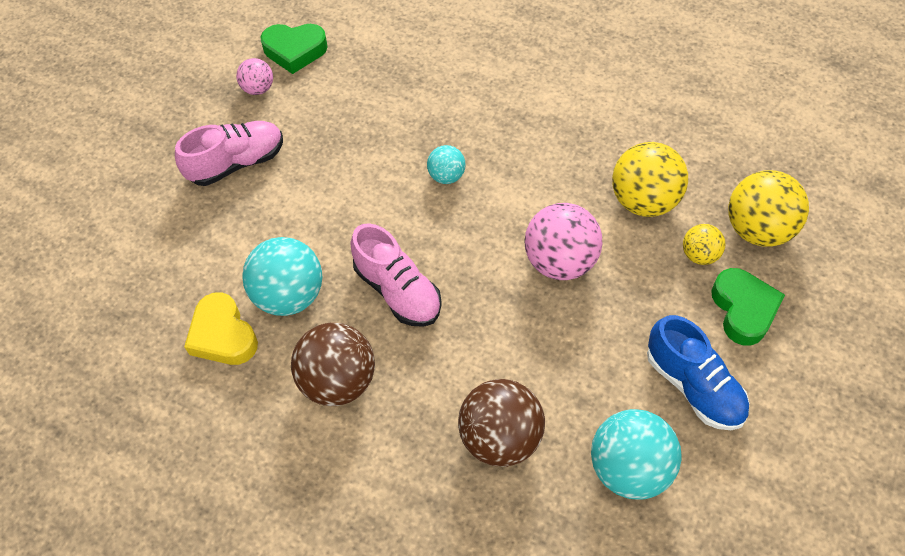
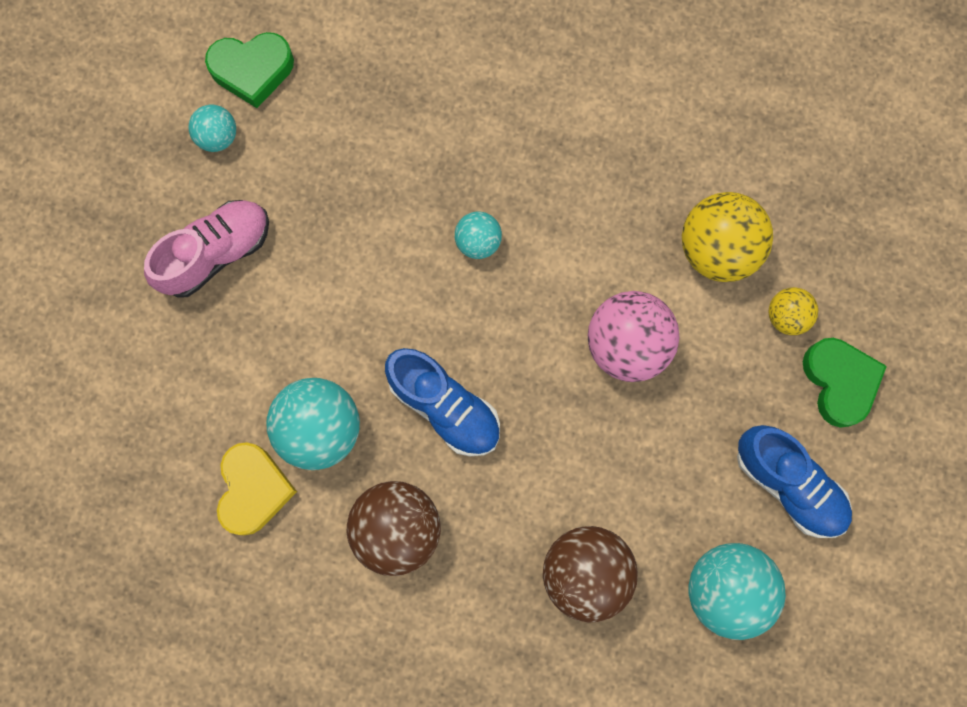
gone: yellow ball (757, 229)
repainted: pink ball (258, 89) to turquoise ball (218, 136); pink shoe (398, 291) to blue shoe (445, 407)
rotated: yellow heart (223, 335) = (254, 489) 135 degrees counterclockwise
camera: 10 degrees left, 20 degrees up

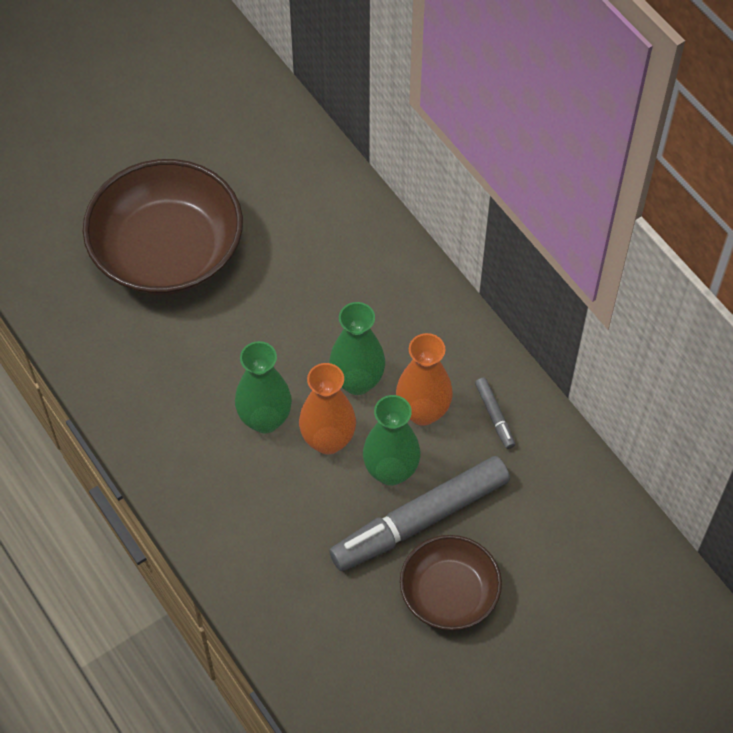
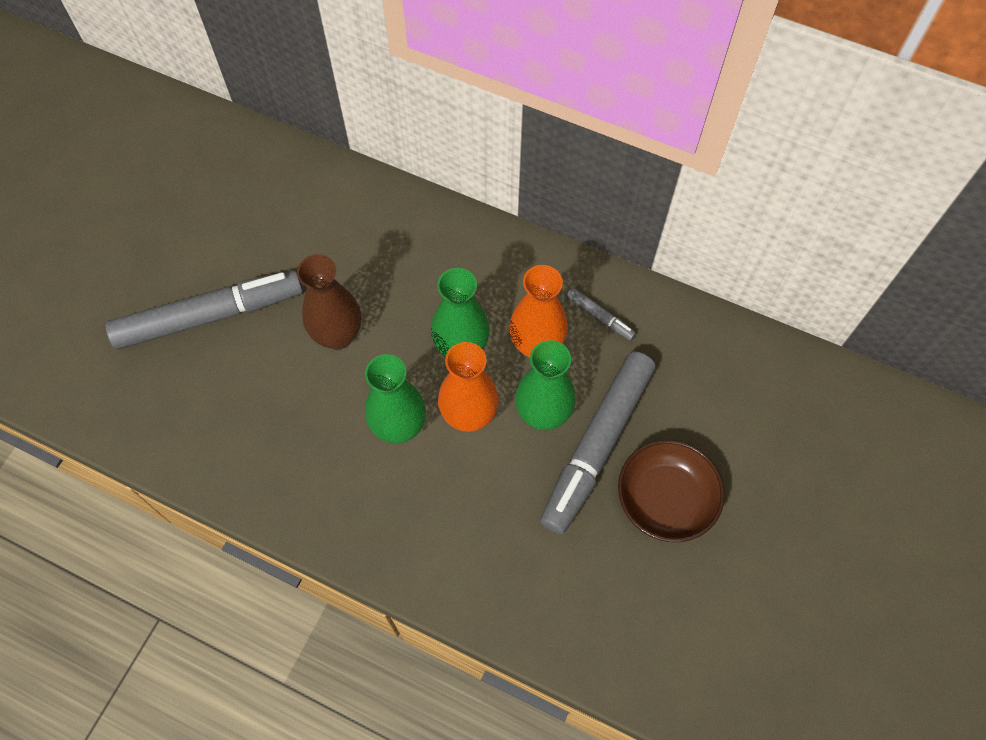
new: brown vase (338, 335)
swapped: brown bowl (167, 251) to grey marker (210, 316)
camera: 30 degrees left, 5 degrees up

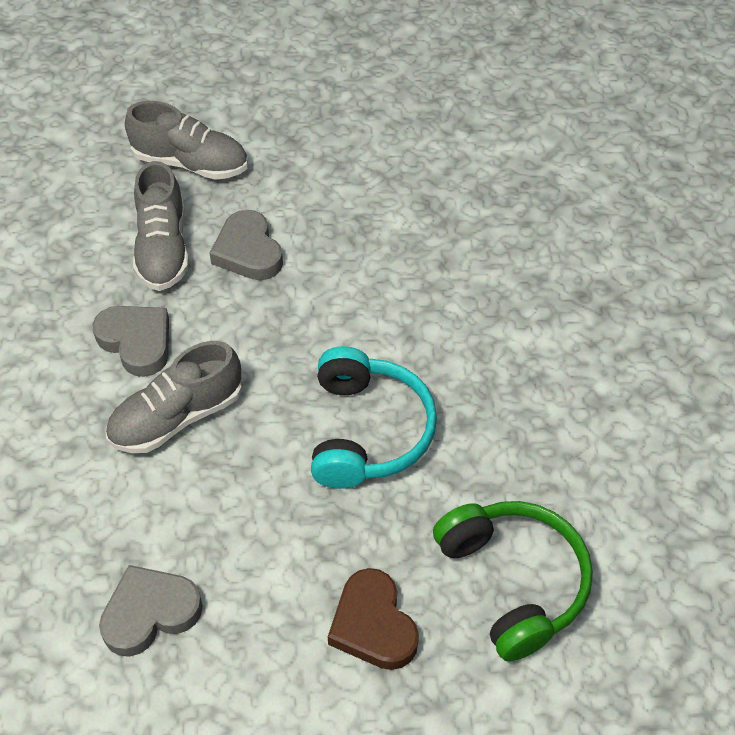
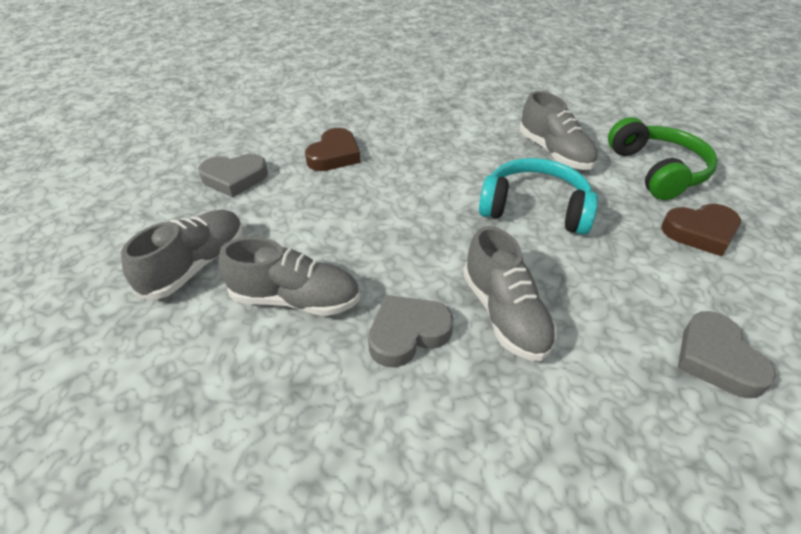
new: brown heart (334, 155); grey shoe (554, 153)
shifted: grey heart (248, 251) to (234, 178)
rotated: green headphones (513, 582) = (657, 171) 90 degrees clockwise
camera: 75 degrees left, 10 degrees down

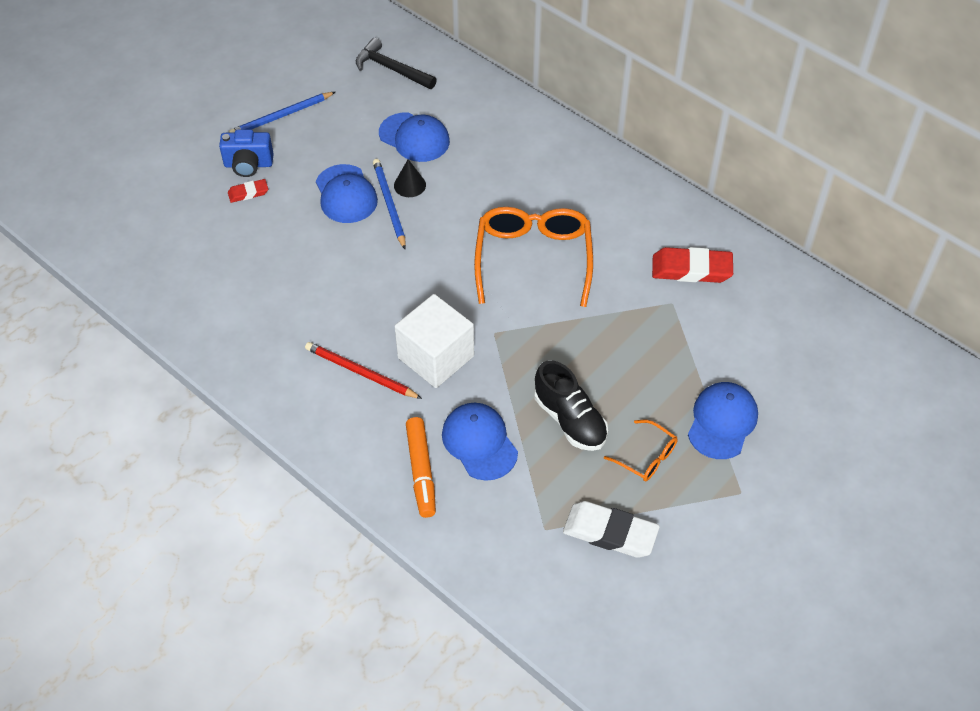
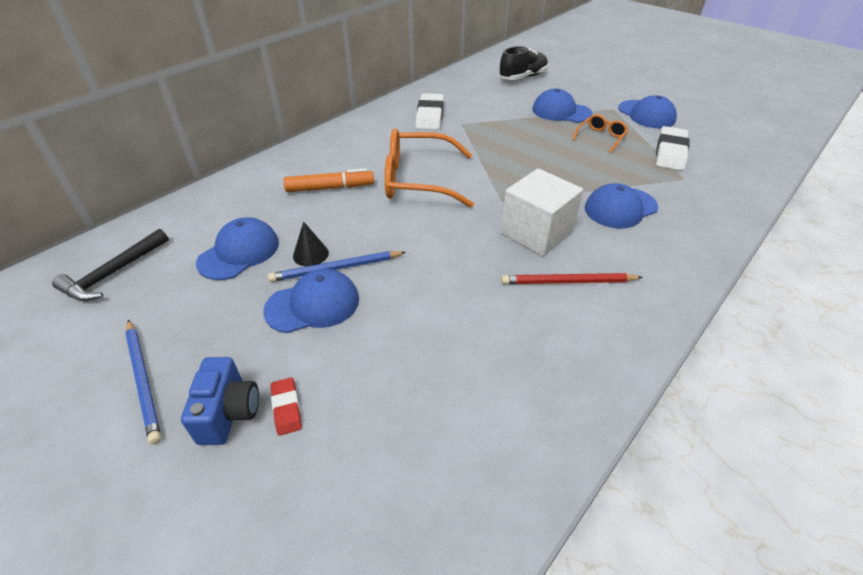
new: blue cap (646, 114)
shifted: orange marker (421, 471) to (330, 188); black shoe (570, 420) to (523, 77)
repainted: red eraser (691, 269) to white eraser (430, 116)
rotated: red pencil (360, 372) = (568, 282) 60 degrees clockwise
camera: 90 degrees left, 10 degrees down

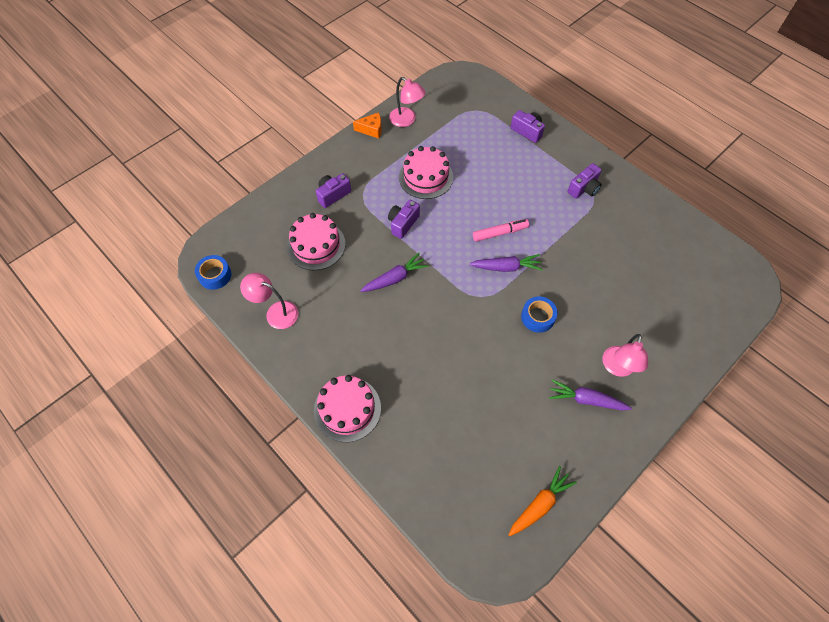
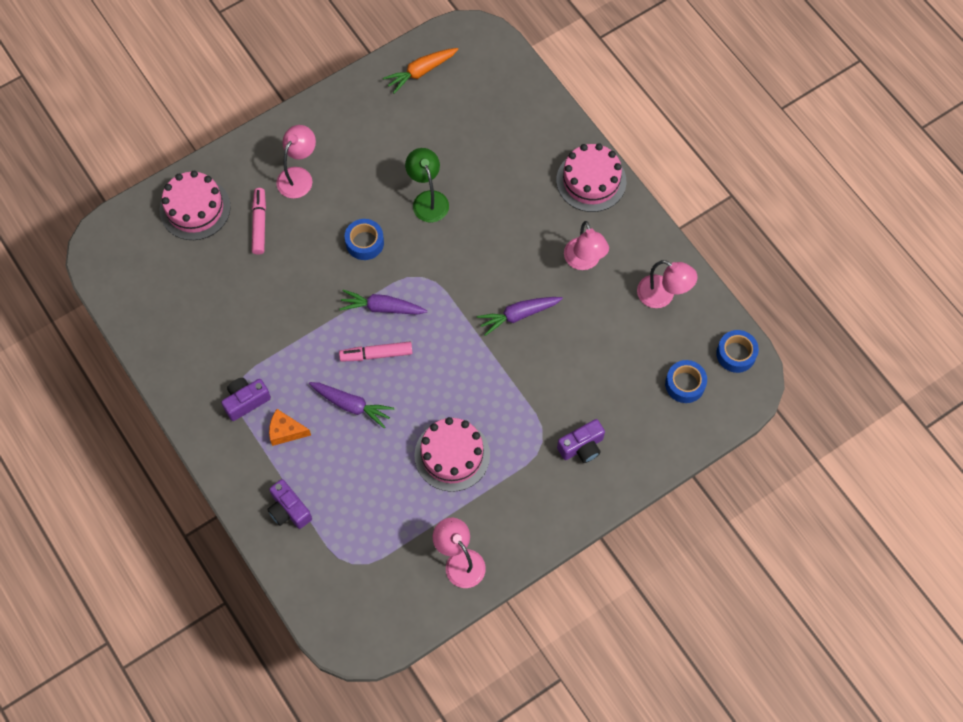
gone: purple camera (403, 223)
new: pink marker (259, 224); green lamp (428, 199); pink lamp (584, 261); blue tape (685, 384)
shifted: pink cake (316, 245) to (195, 208); orange cheese (371, 130) to (286, 431); purple carrot (586, 399) to (351, 405)
camera: 170 degrees left, 5 degrees up

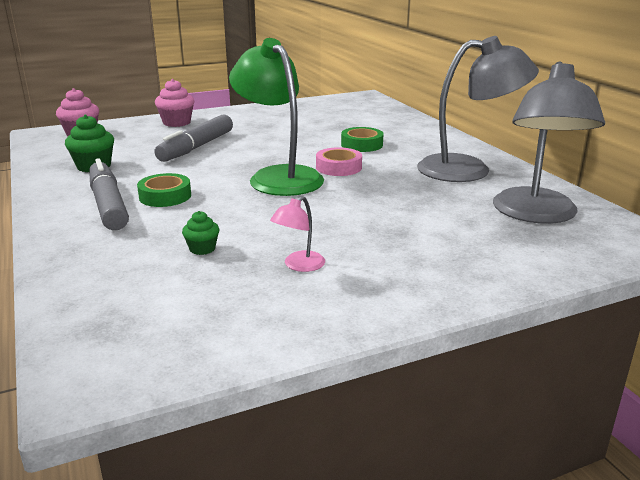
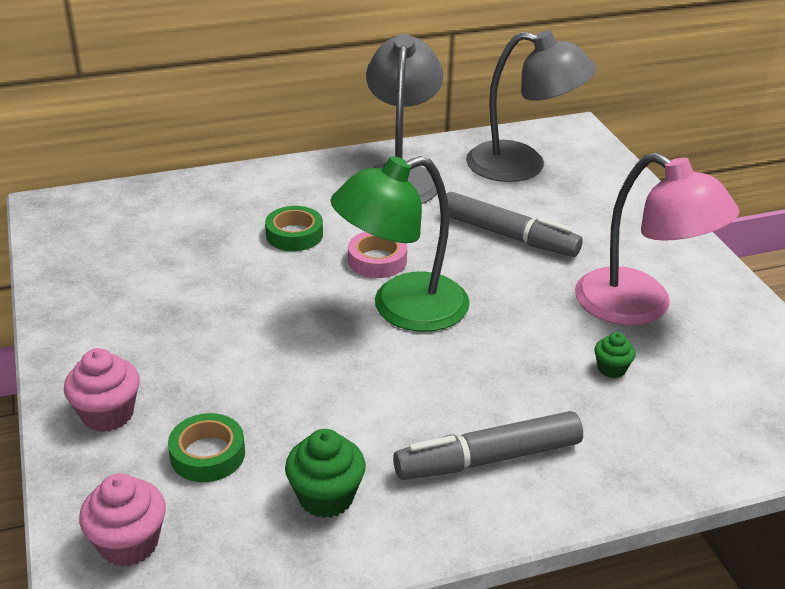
shifted: green tape (165, 196) to (207, 454); grey marker (197, 147) to (508, 236)
scaled: pink lamp (299, 265) = (640, 306) x2.36
camera: 85 degrees left, 10 degrees up

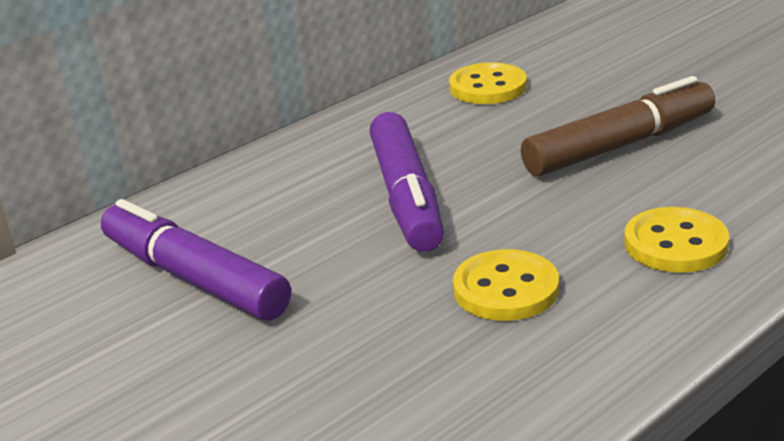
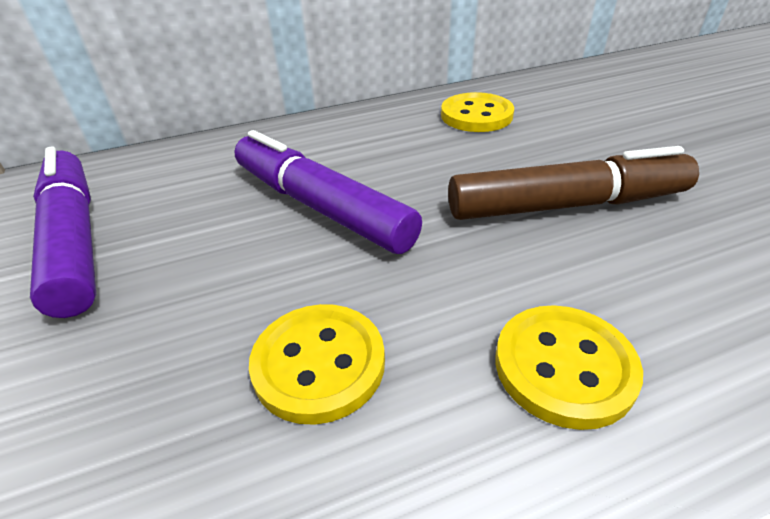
rotated: purple marker (406, 197) = (321, 206) 120 degrees clockwise
camera: 20 degrees right, 10 degrees up

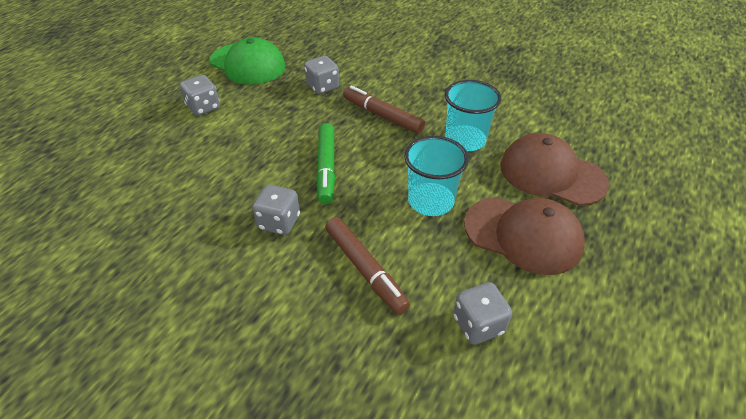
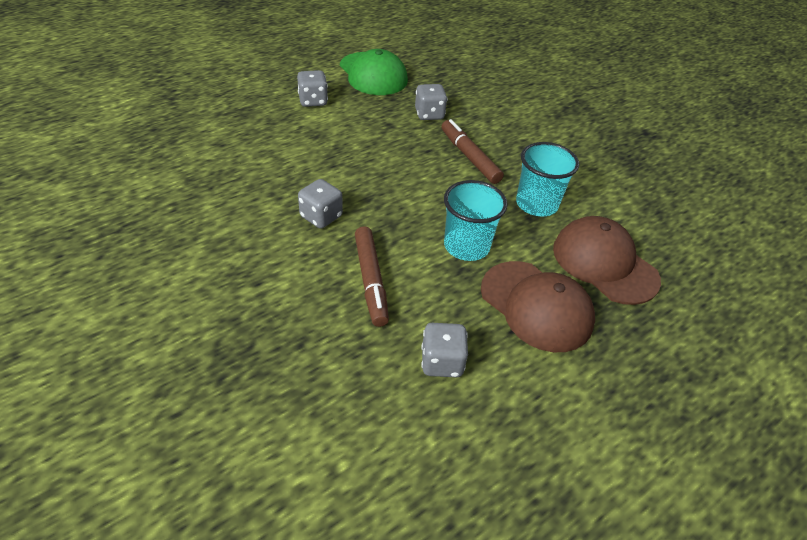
gone: green marker (326, 167)
camera: 20 degrees right, 0 degrees up

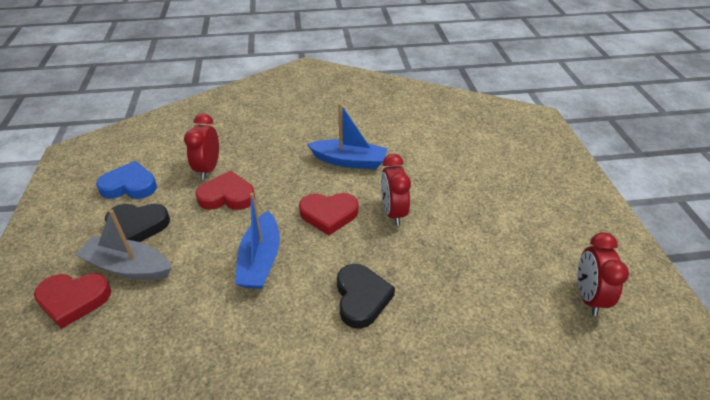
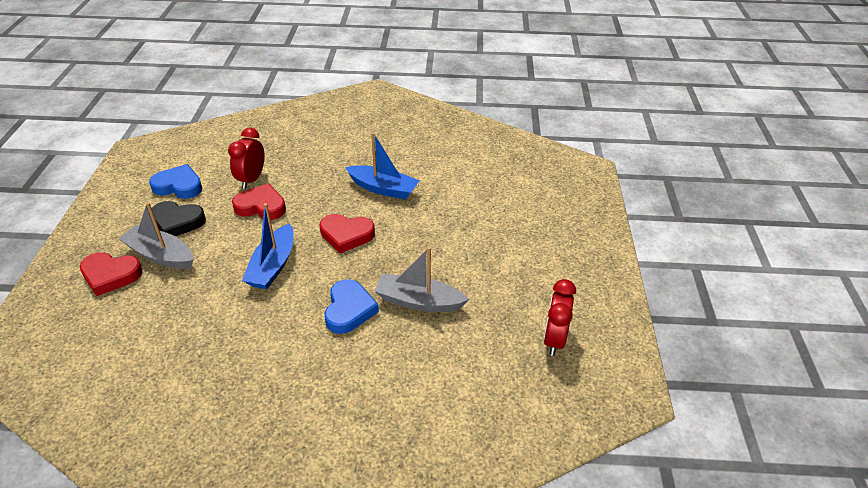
gone: red clock (393, 212)
new: grey boat (418, 301)
repainted: black heart (361, 298) to blue heart (349, 310)
camera: 10 degrees right, 0 degrees up

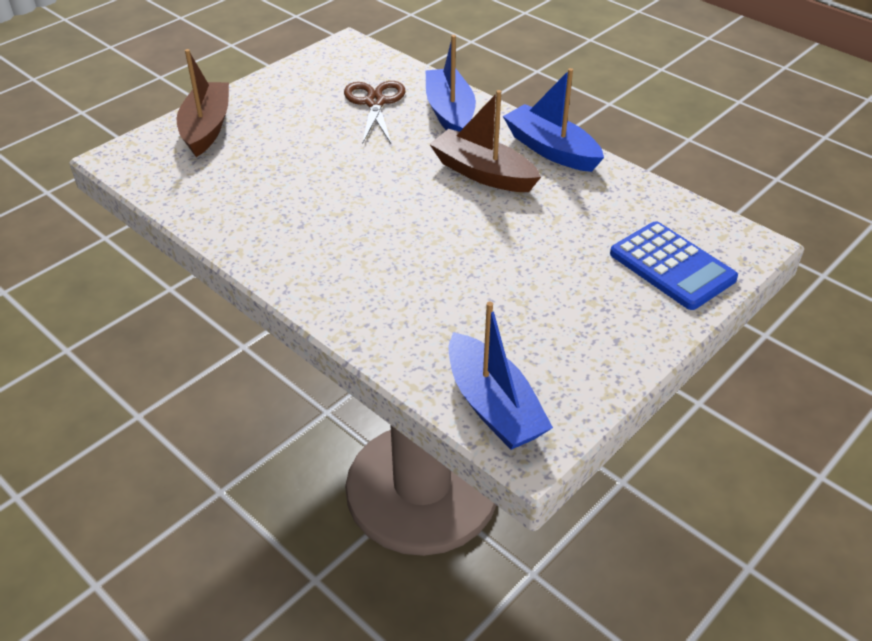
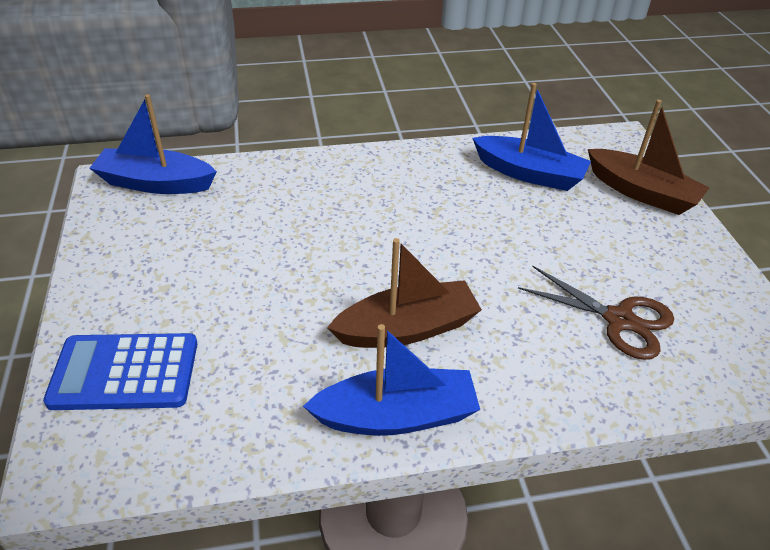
shifted: blue boat (450, 113) to (529, 173)
camera: 125 degrees right, 0 degrees up

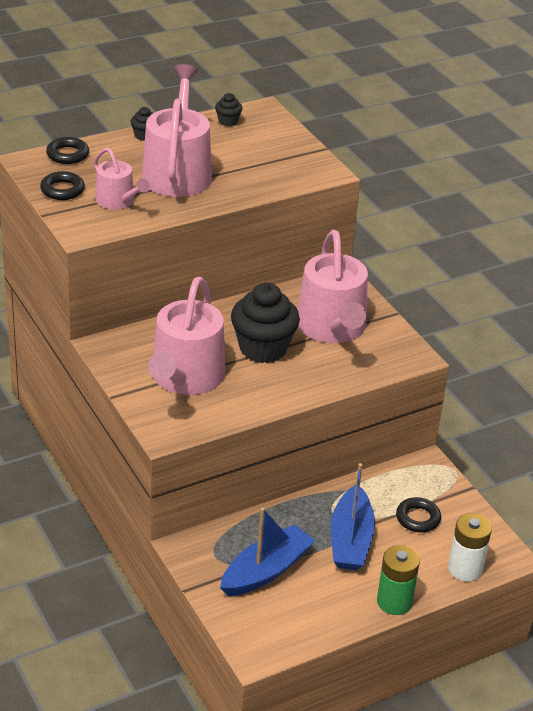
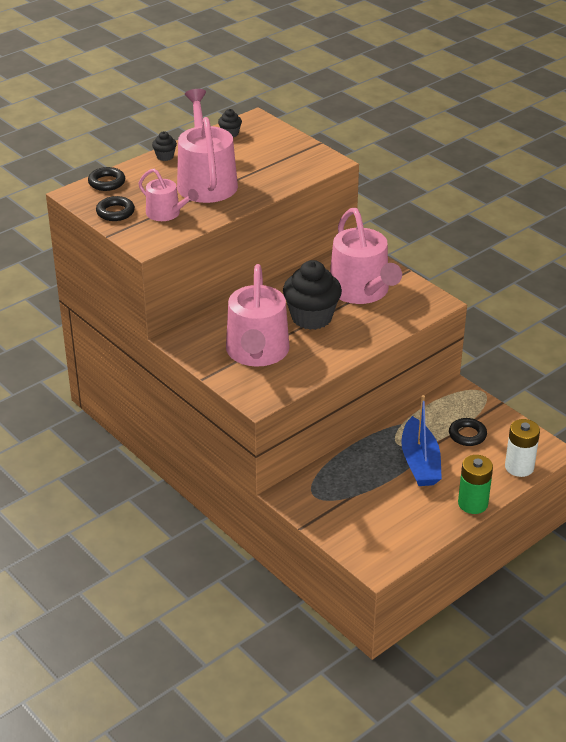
gone: blue boat (266, 571)
camera: 10 degrees left, 0 degrees up

